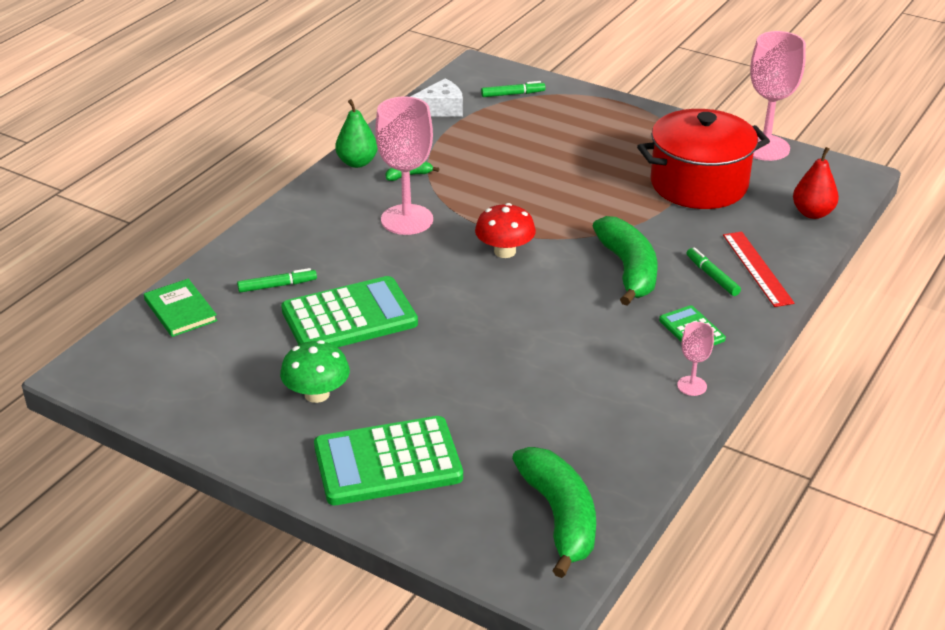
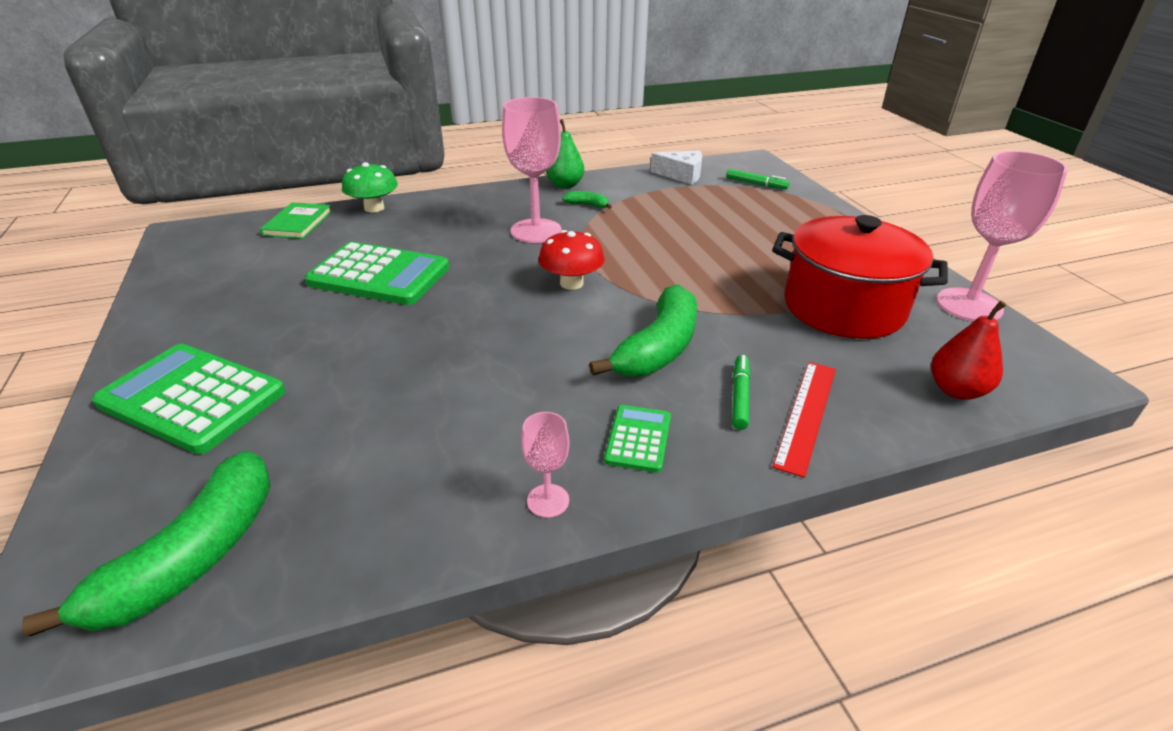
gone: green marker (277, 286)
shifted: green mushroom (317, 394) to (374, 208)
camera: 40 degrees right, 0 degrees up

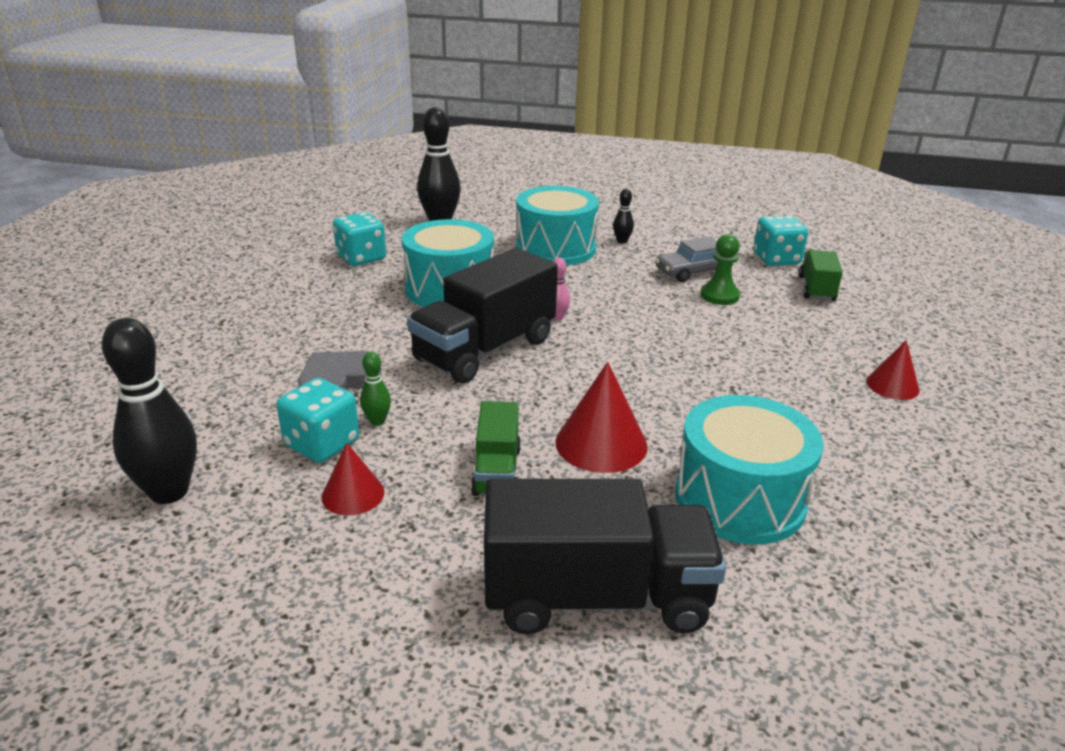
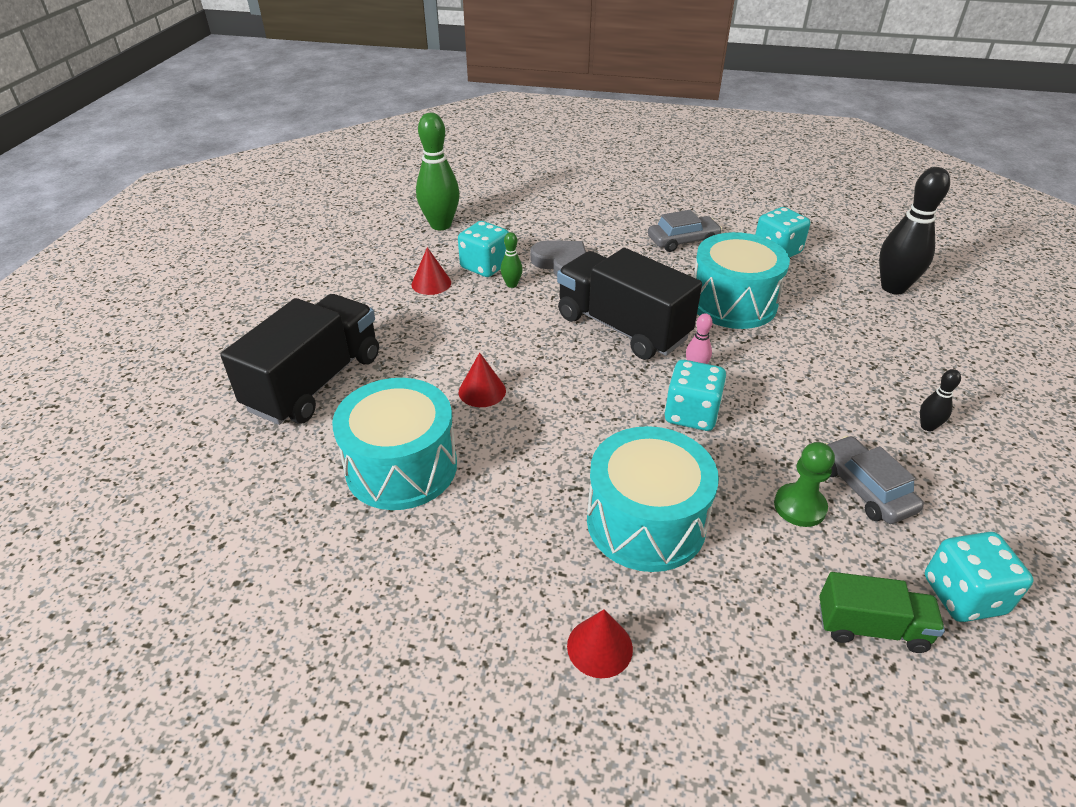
gone: green truck (497, 471)
new: grey car (683, 241); turquoise dice (691, 414)
shifted: turquoise drum (555, 248) to (646, 522)
repainted: black bowling pin (169, 492) to green bowling pin (440, 225)
rotated: black truck (596, 597) = (315, 382) 150 degrees counterclockwise
scaled: red cone (601, 443) = (482, 391) x0.62
camera: 90 degrees right, 10 degrees up

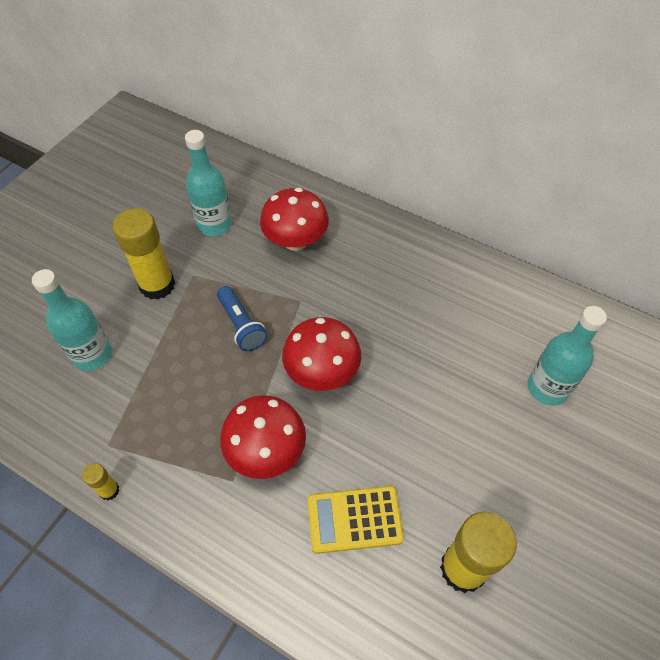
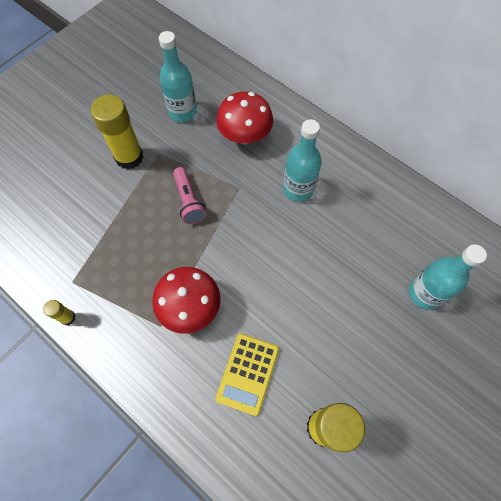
gone: red mushroom (322, 372)
shifted: turquoise bottle (92, 355) to (298, 189)
repainted: blue flashlight (241, 325) to pink flashlight (189, 201)
rotated: yellow calculator (354, 519) = (248, 373) 75 degrees counterclockwise
camera: 10 degrees right, 10 degrees up

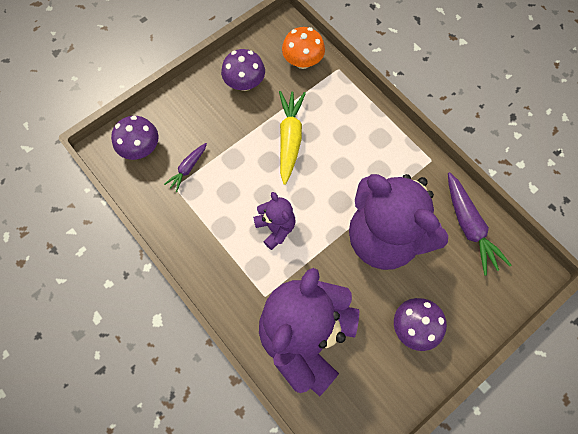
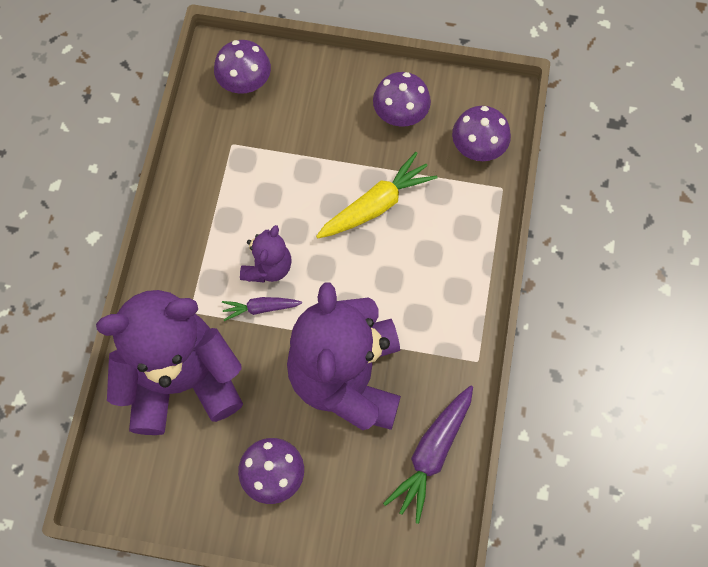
shifted: purple carrot (188, 168) to (260, 308)
repainted: orange mushroom (302, 61) to purple mushroom (478, 147)
camera: 50 degrees right, 0 degrees up

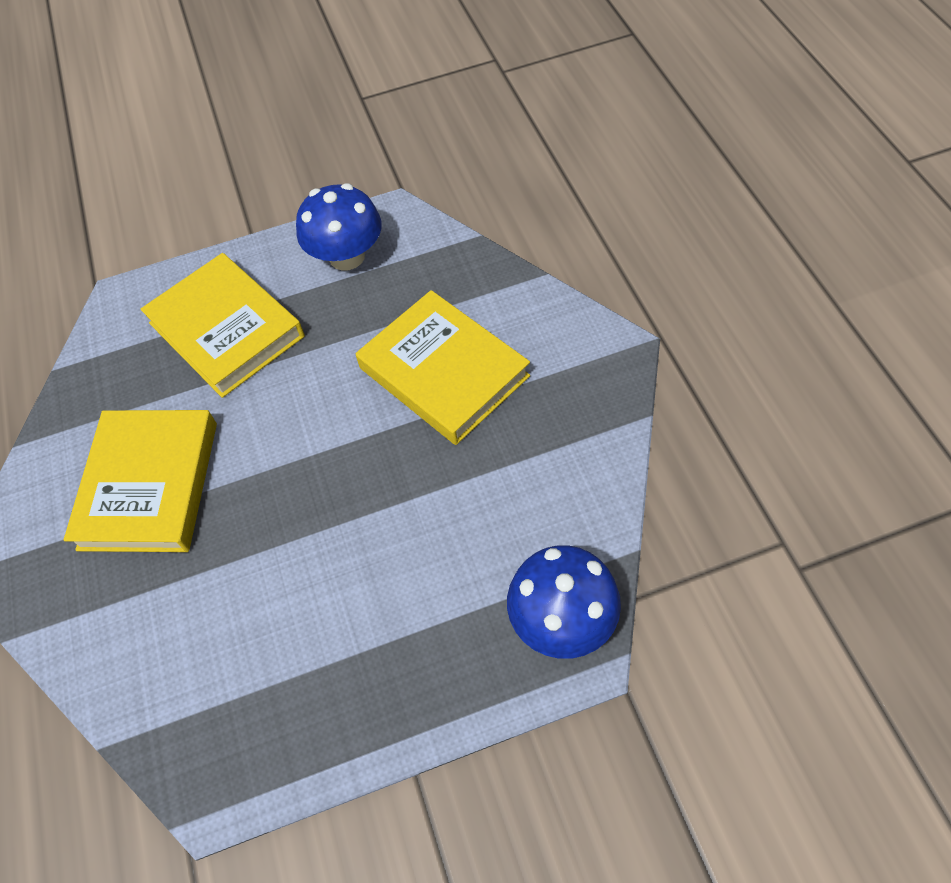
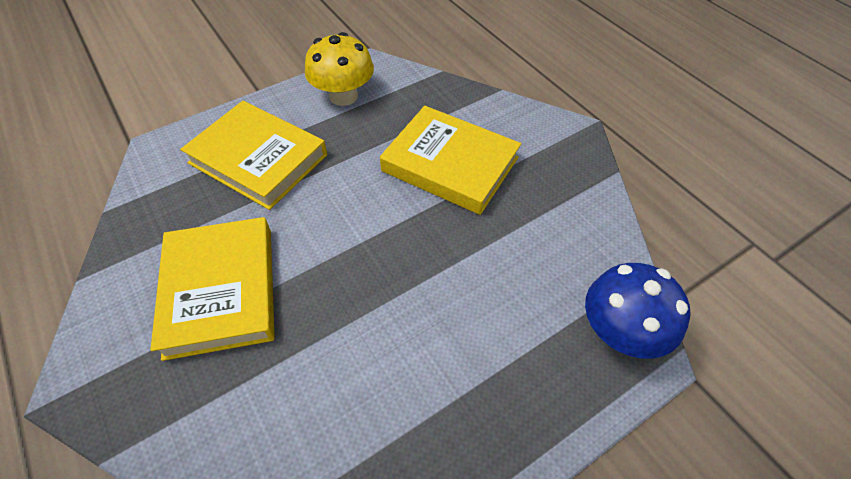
repainted: blue mushroom (347, 256) to yellow mushroom (343, 96)
camera: 20 degrees left, 5 degrees down

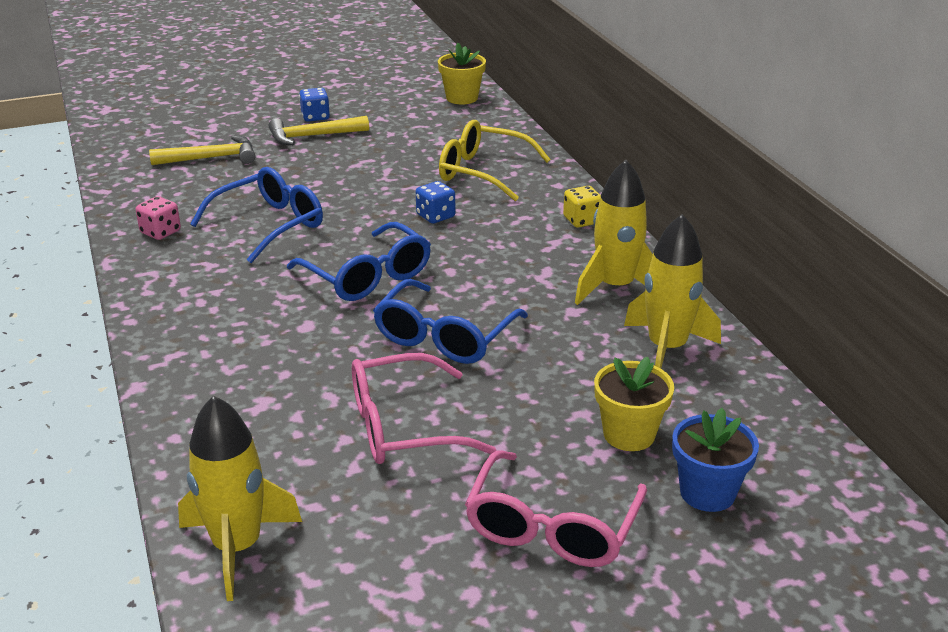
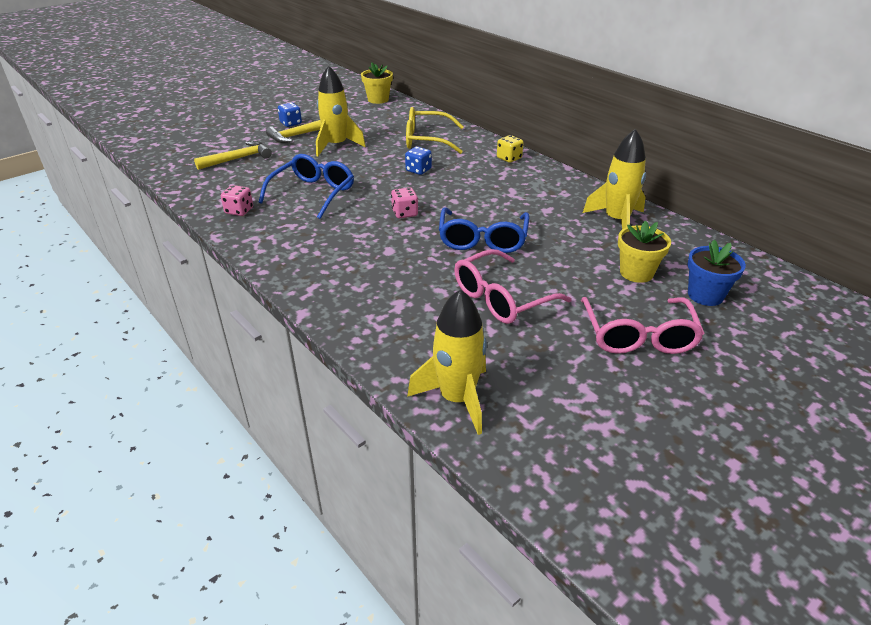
shifted: yellow rocket (615, 287) to (336, 146)
swapped: blue glasses (368, 276) to pink dice (405, 213)
camera: 20 degrees left, 5 degrees up

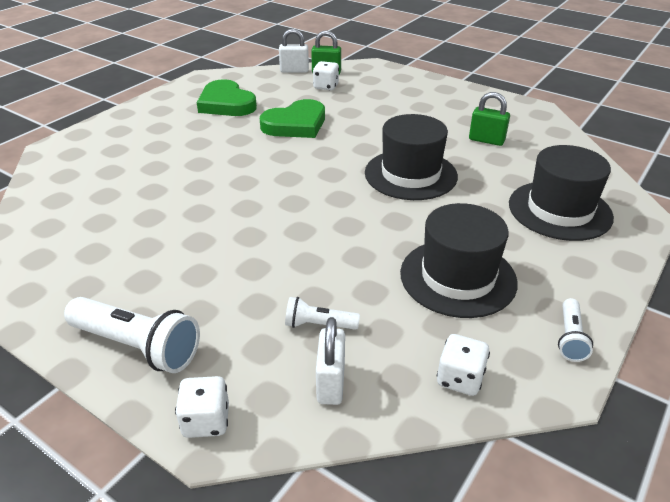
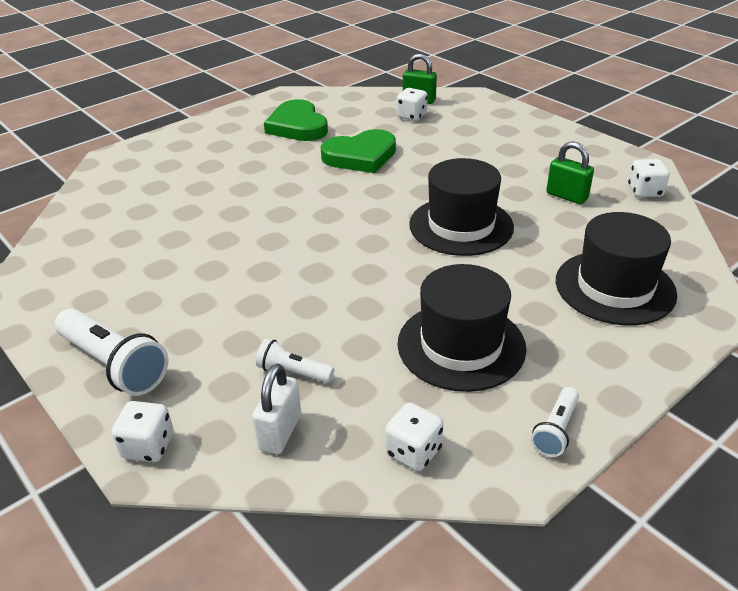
gone: white padlock (294, 70)
new: white dice (645, 191)
camera: 15 degrees right, 0 degrees up

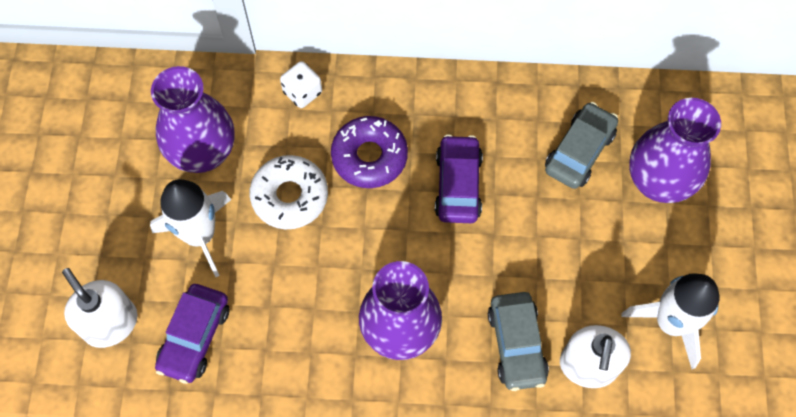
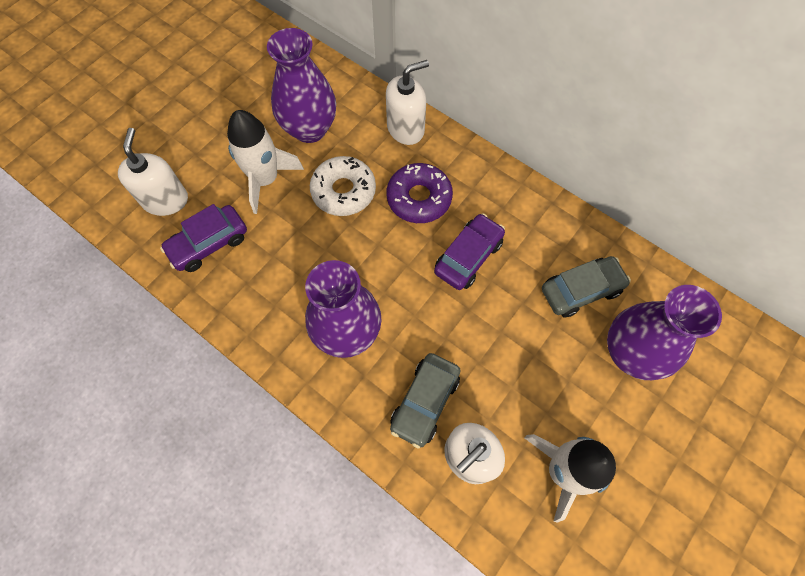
swapped: white dice (302, 92) to white soap dispenser (406, 128)
camera: 35 degrees right, 0 degrees up

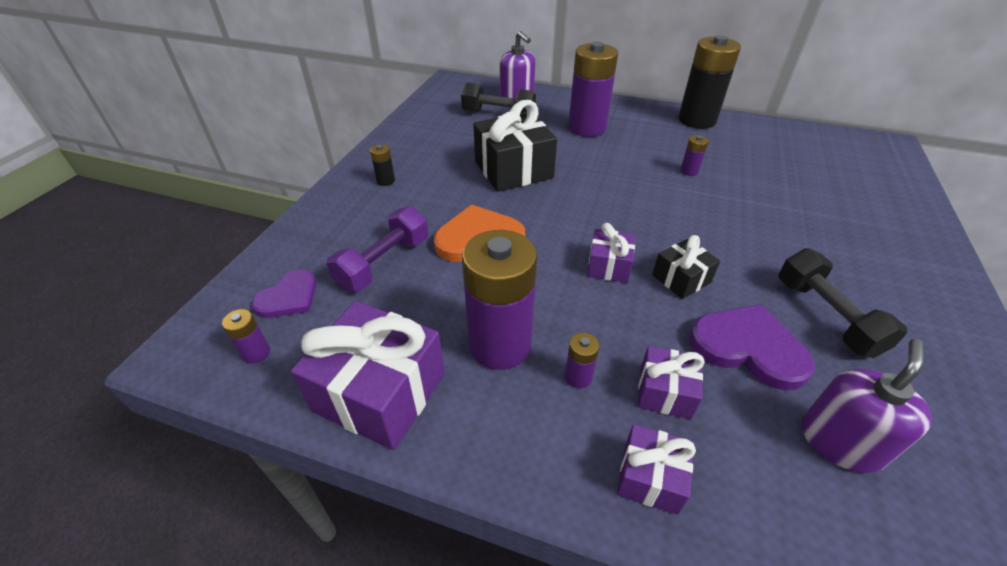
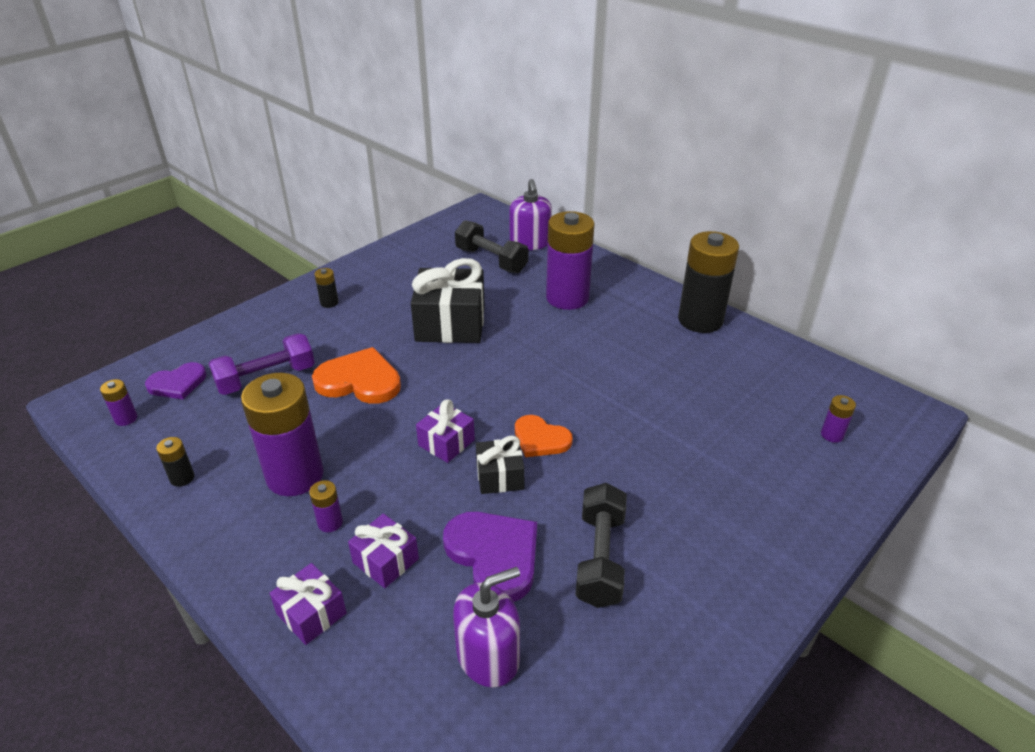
new: orange heart (540, 439)
shifted: purple battery (689, 171) to (832, 435)
swapped: purple gift (380, 392) to black battery (182, 478)
camera: 25 degrees right, 5 degrees down

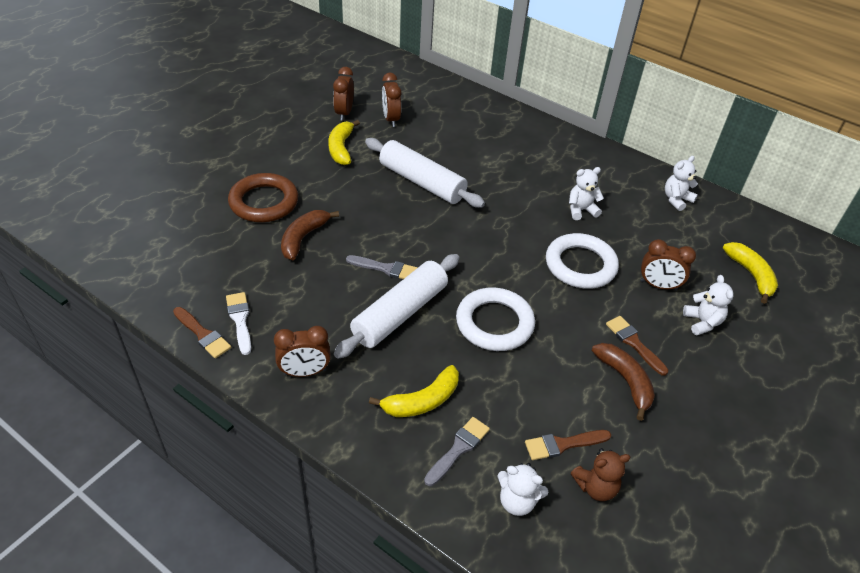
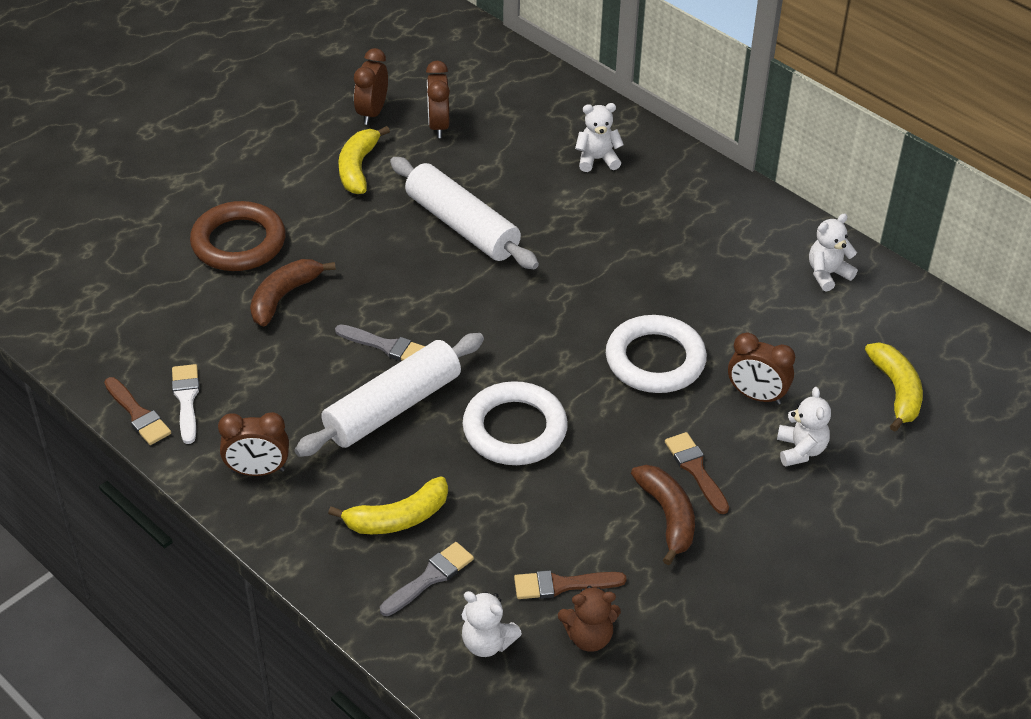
shifted: white teddy bear (581, 210) to (597, 159)
camera: 10 degrees right, 0 degrees up

